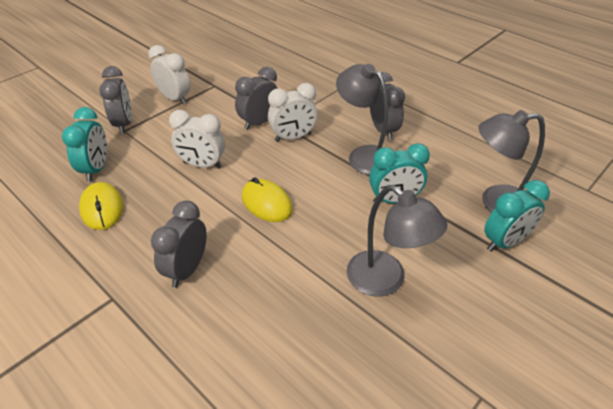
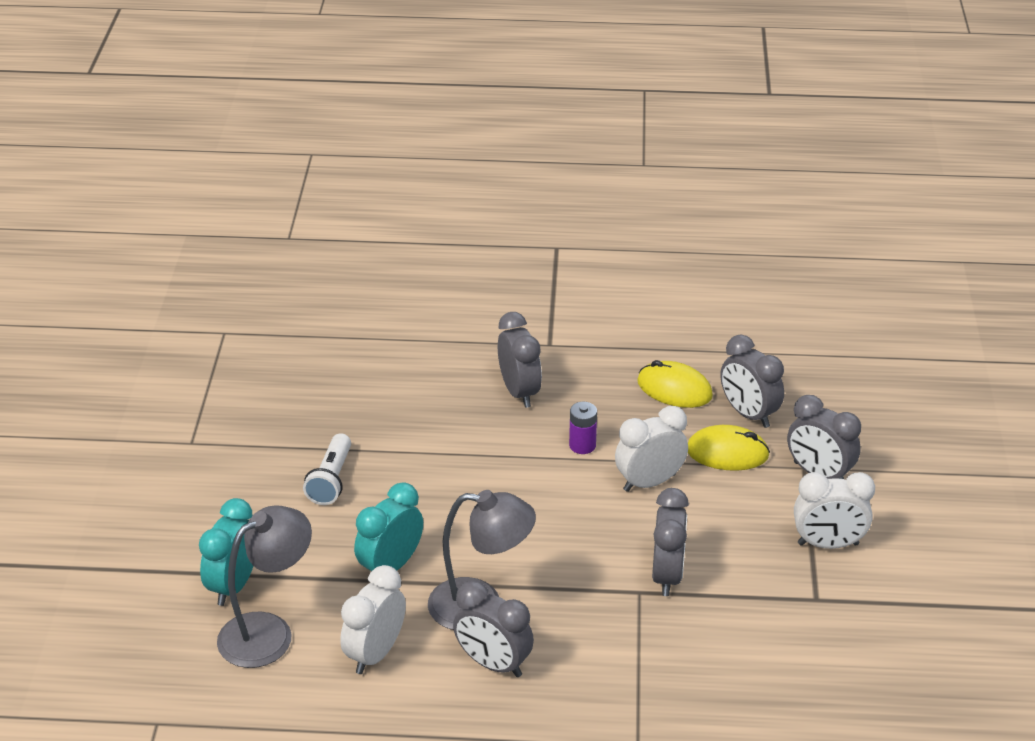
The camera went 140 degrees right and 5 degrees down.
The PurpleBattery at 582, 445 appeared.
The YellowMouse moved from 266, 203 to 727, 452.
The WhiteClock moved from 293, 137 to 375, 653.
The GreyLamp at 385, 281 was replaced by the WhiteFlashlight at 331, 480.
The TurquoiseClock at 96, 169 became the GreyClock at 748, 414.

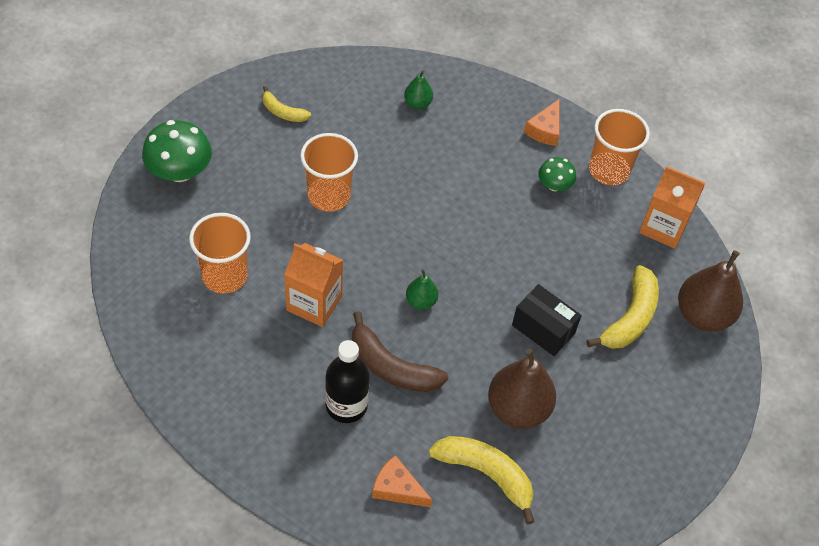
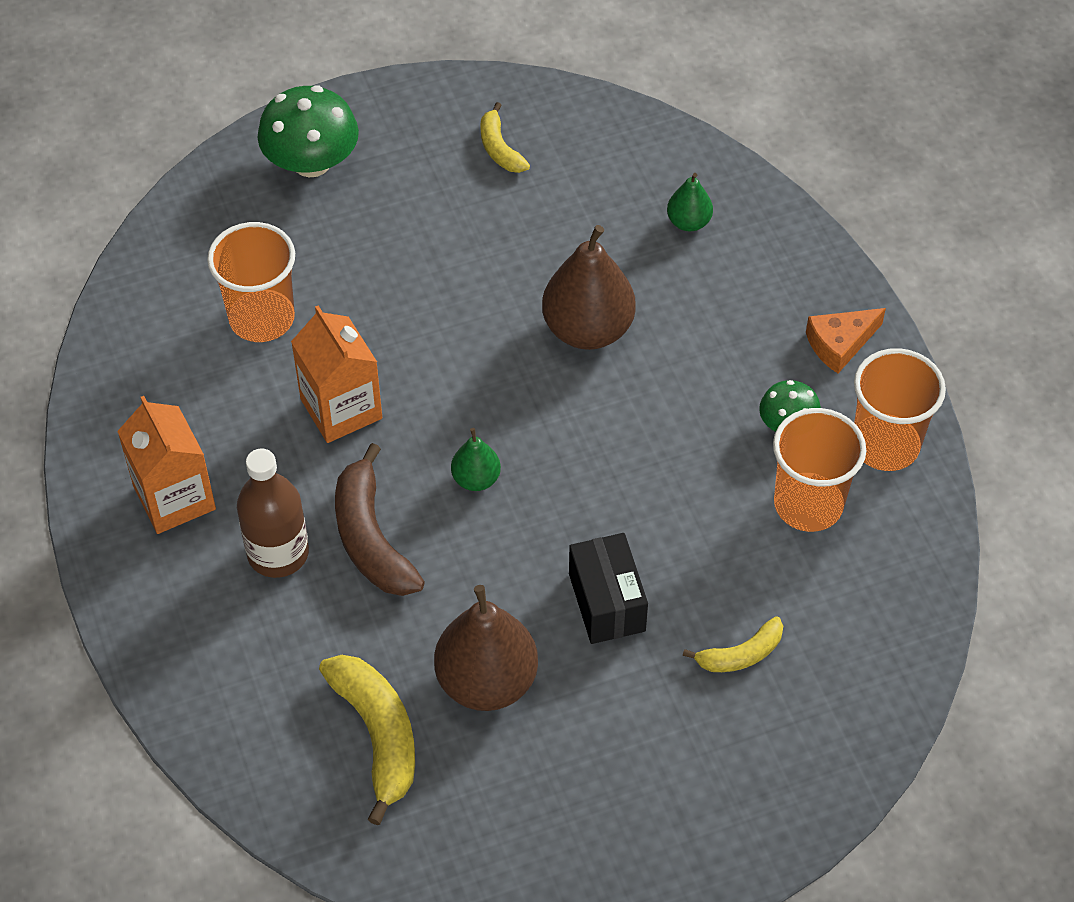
The camera went 40 degrees right and 0 degrees up.
The OrangeCheese at 397, 488 disappeared.
The OrangeCup moved from 329, 196 to 808, 504.
The OrangeCarton moved from 663, 227 to 174, 498.
The BrownPear moved from 703, 315 to 588, 329.
The BlackBottle at 346, 405 became the BrownBottle at 278, 553.
The YellowBanana at 630, 318 changed to 0.58 times the size.

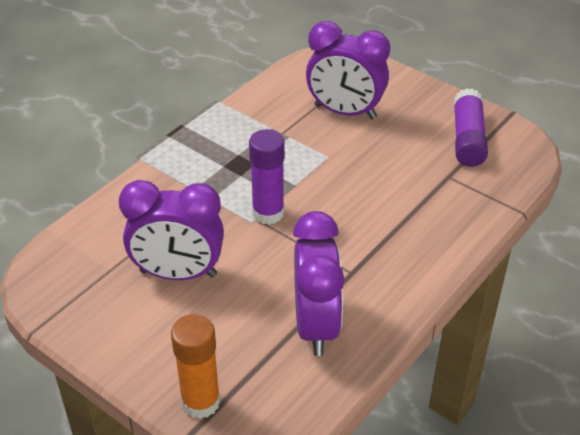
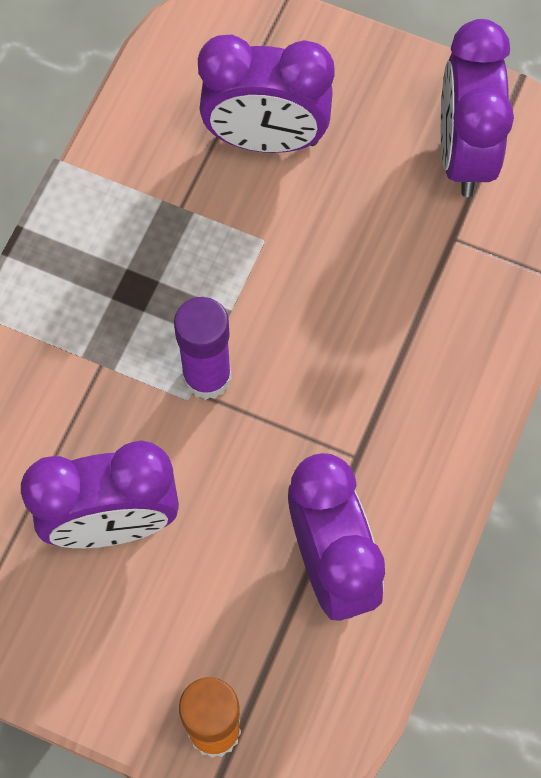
The camera went 15 degrees left and 25 degrees up.
The PurpleGlueStick at 467, 139 was replaced by the PurpleClock at 464, 153.

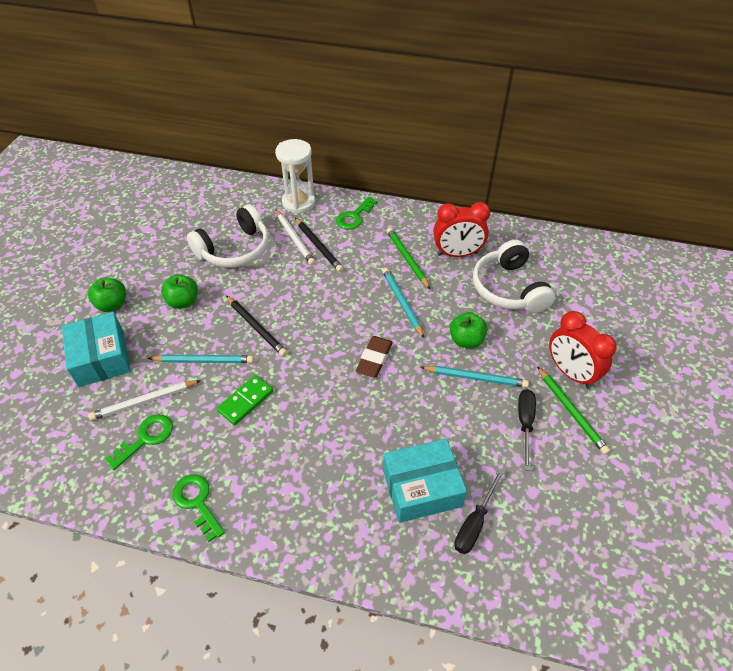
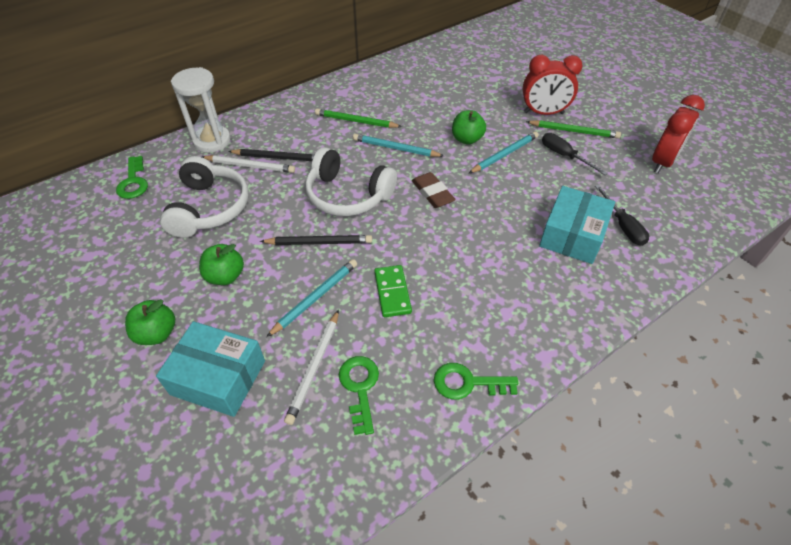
The camera went 50 degrees left and 0 degrees up.
The GreenKey moved from 354, 217 to 133, 182.
The RedClock moved from 457, 254 to 662, 162.
The WhiteHeadphones moved from 509, 288 to 348, 195.

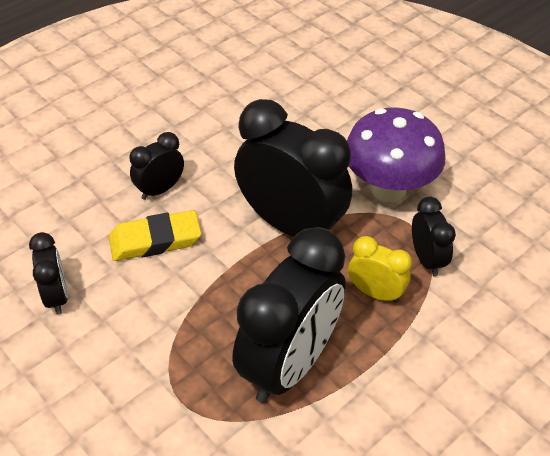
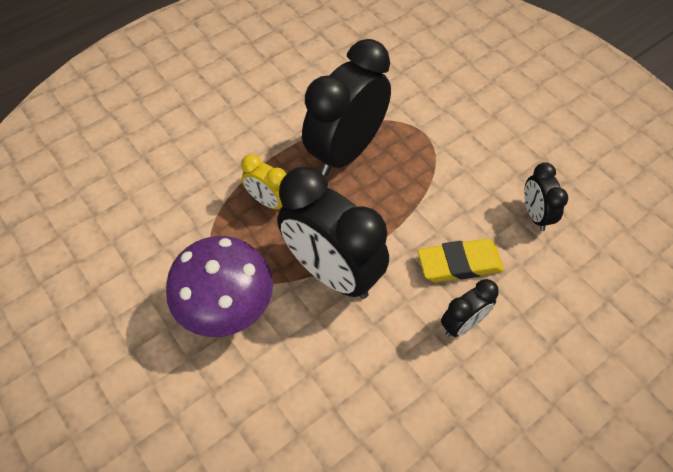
The camera went 175 degrees left and 10 degrees up.
The BlackClock at 426, 259 disappeared.

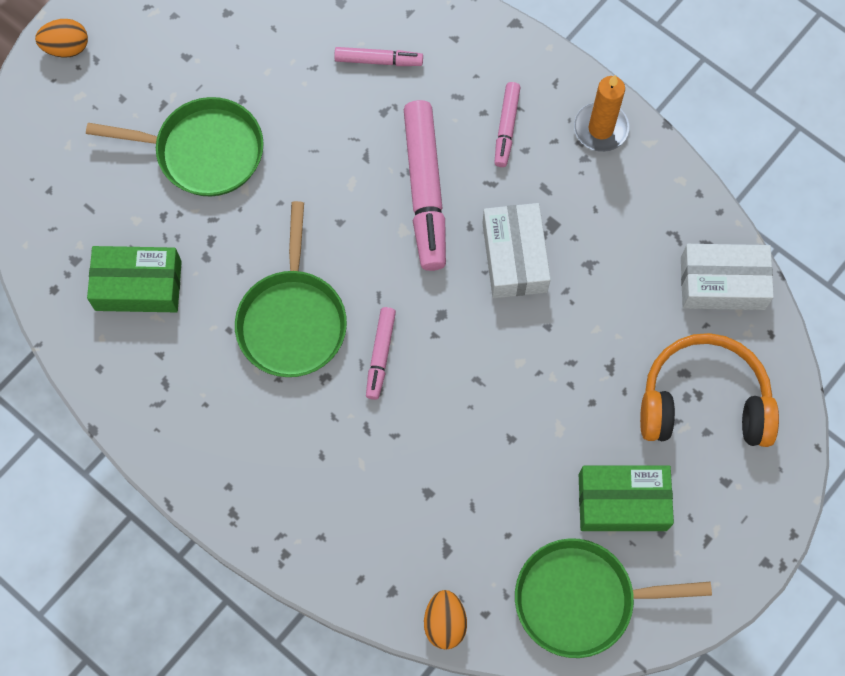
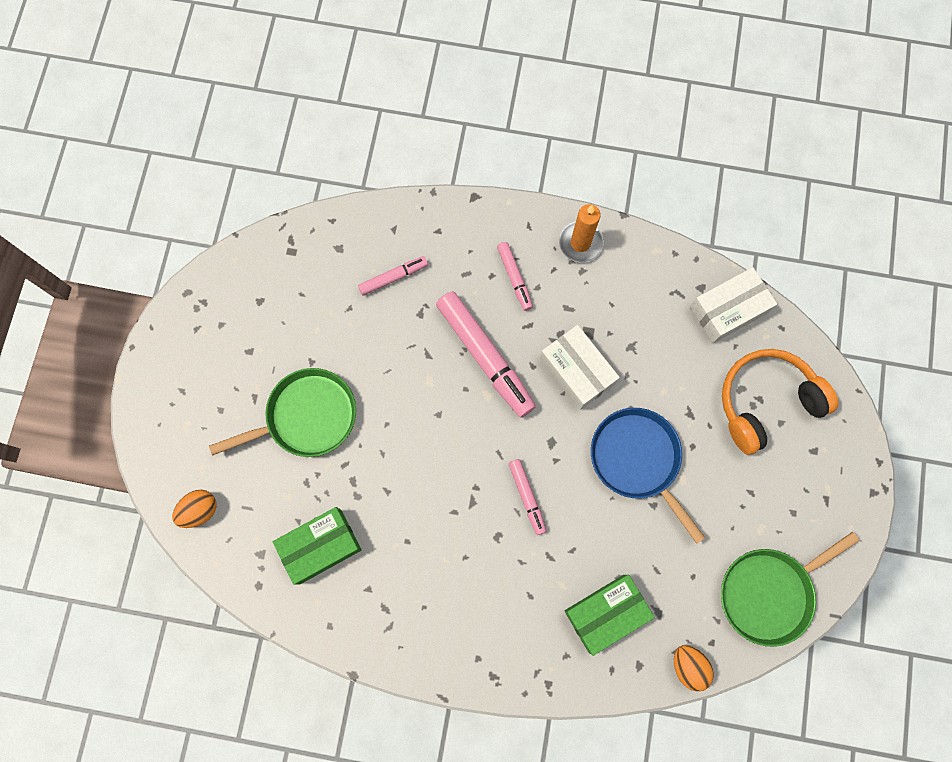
The camera went 30 degrees left and 5 degrees up.
The GreenPan at 292, 320 disappeared.
The BluePan at 637, 460 appeared.
The OrangeEgg moved from 66, 47 to 199, 510.
The GreenBox moved from 622, 502 to 606, 613.

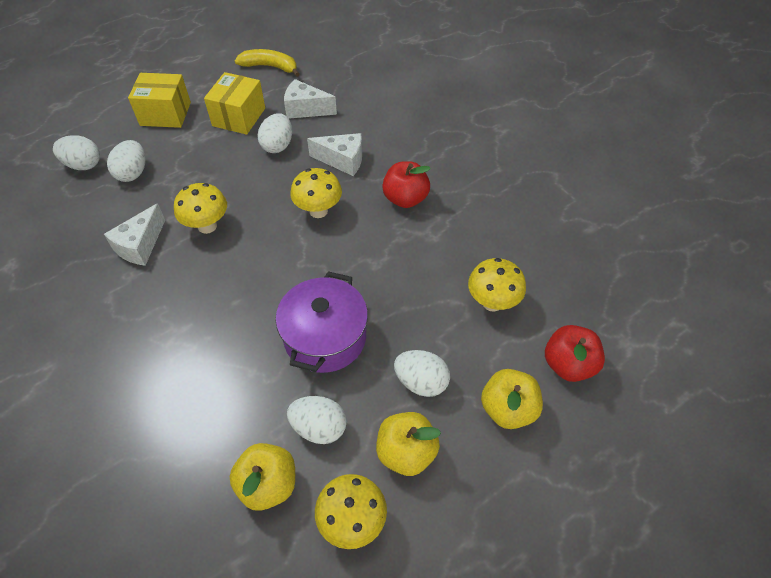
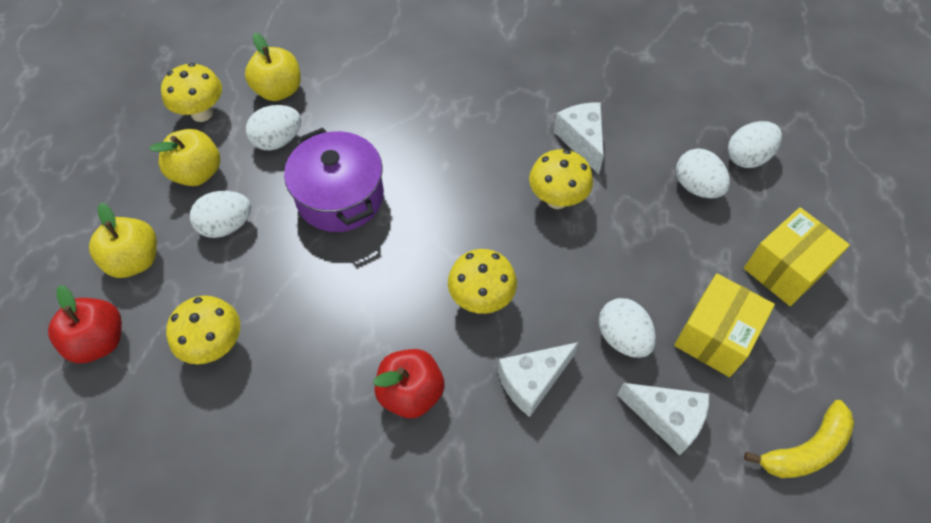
The camera went 135 degrees right and 5 degrees up.
The YellowBox at 239, 117 turned 60 degrees clockwise.
The WhiteCheese at 305, 109 turned 60 degrees clockwise.

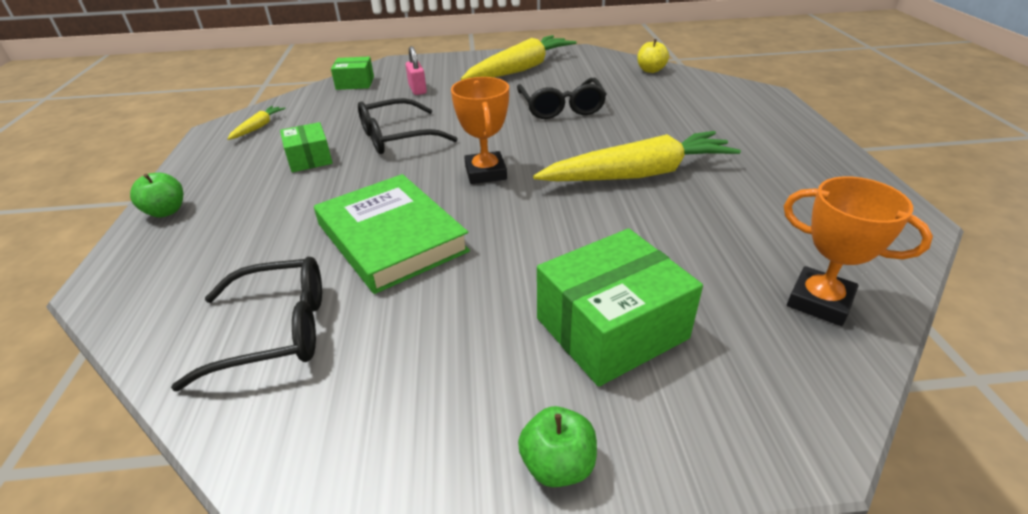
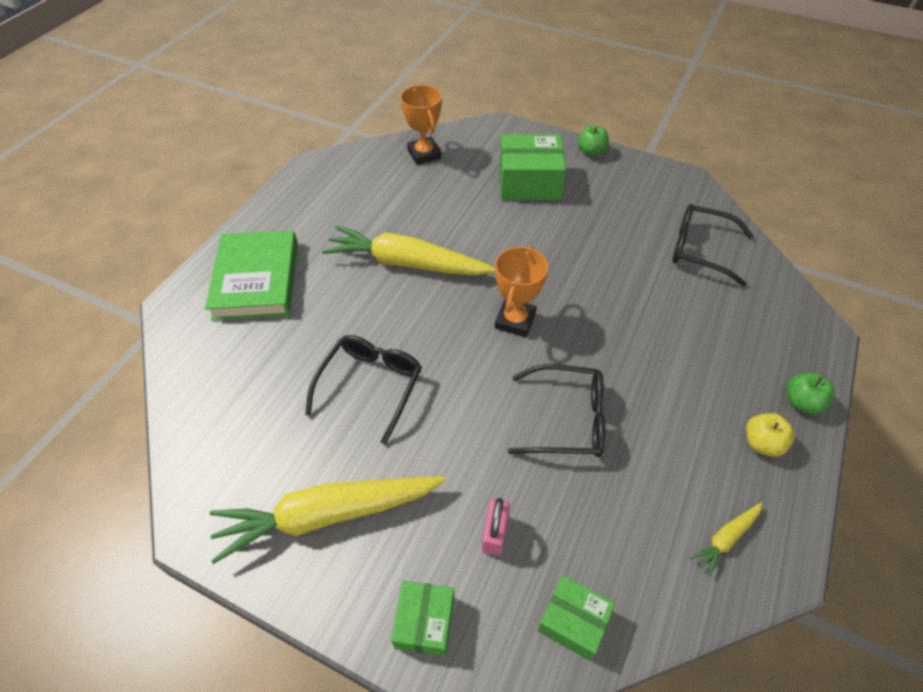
The camera went 150 degrees left and 15 degrees up.
The GreenBox moved from 309, 158 to 424, 622.
The GreenBook moved from 391, 238 to 256, 279.
The YellowApple moved from 650, 70 to 761, 443.

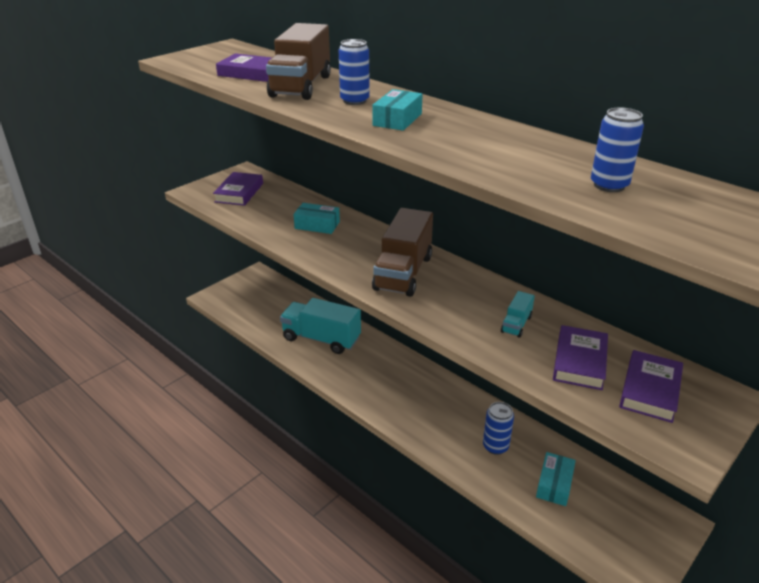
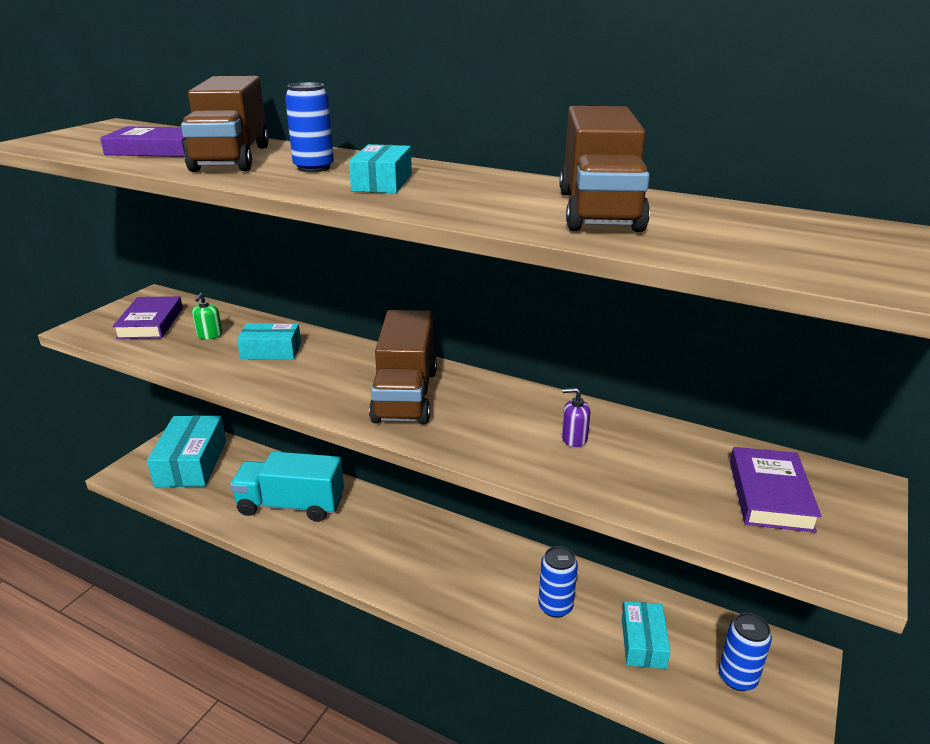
The camera went 15 degrees left and 5 degrees down.
The PurpleBook at 579, 362 disappeared.
The TurquoiseBox at 191, 463 appeared.
The GreenSoapDispenser at 209, 335 appeared.
The BrownTruck at 599, 210 appeared.
The BlueCan moved from 609, 185 to 737, 678.
The TurquoiseTruck at 516, 324 was replaced by the PurpleSoapDispenser at 574, 439.

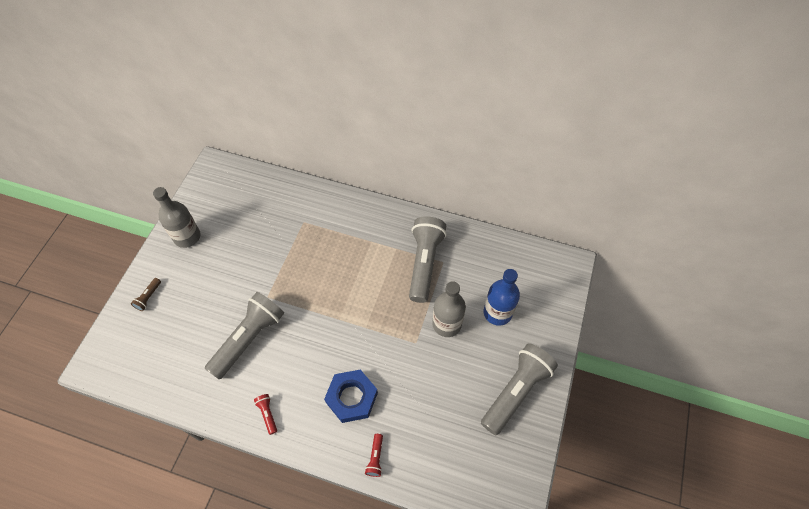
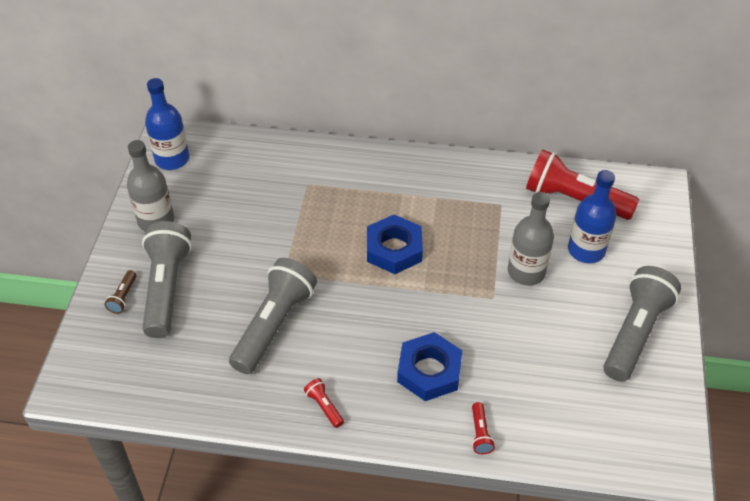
The camera went 10 degrees left and 10 degrees down.
The BlueBottle at 172, 159 appeared.
The BlueNut at 394, 249 appeared.
The RedFlashlight at 574, 199 appeared.
The GreyFlashlight moved from 424, 263 to 166, 288.

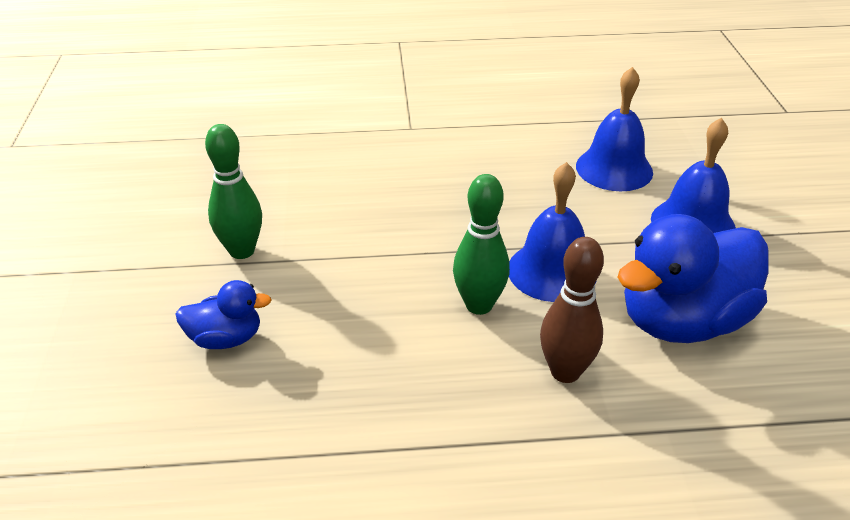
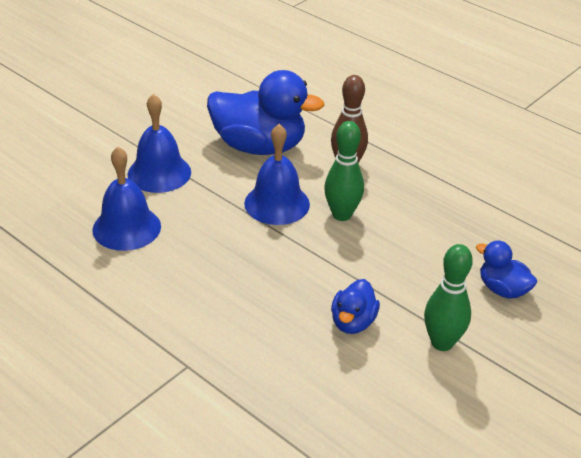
The camera went 135 degrees left and 0 degrees up.
The BlueDuck at 353, 322 appeared.

